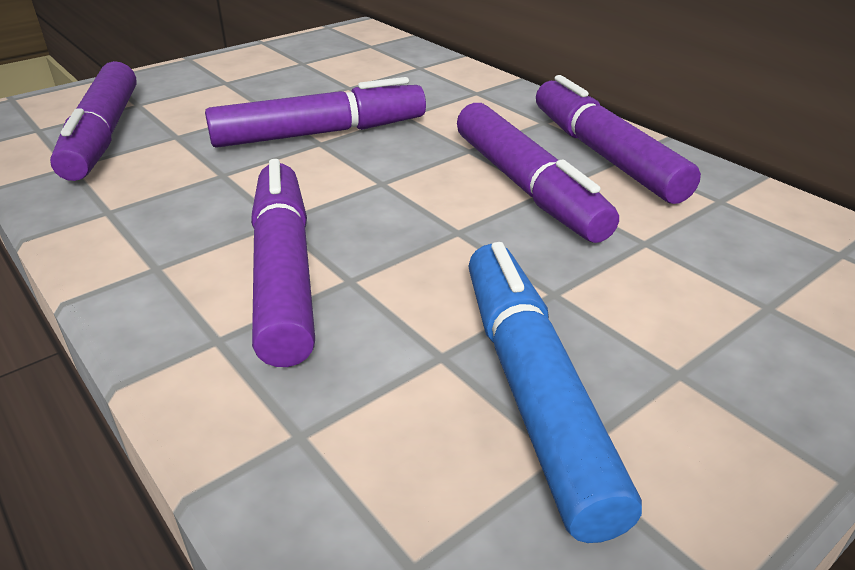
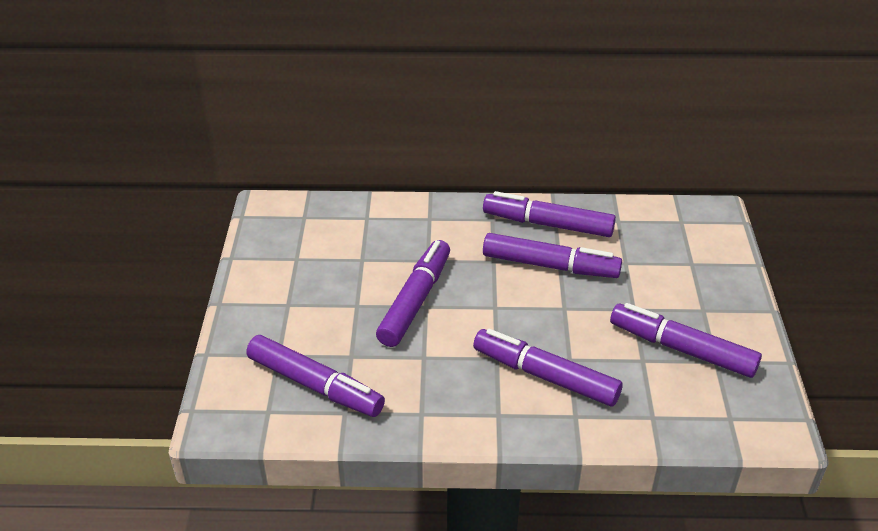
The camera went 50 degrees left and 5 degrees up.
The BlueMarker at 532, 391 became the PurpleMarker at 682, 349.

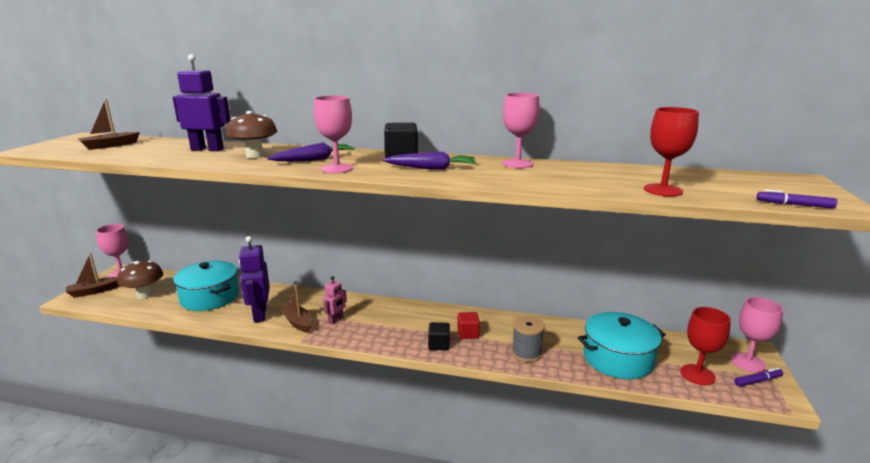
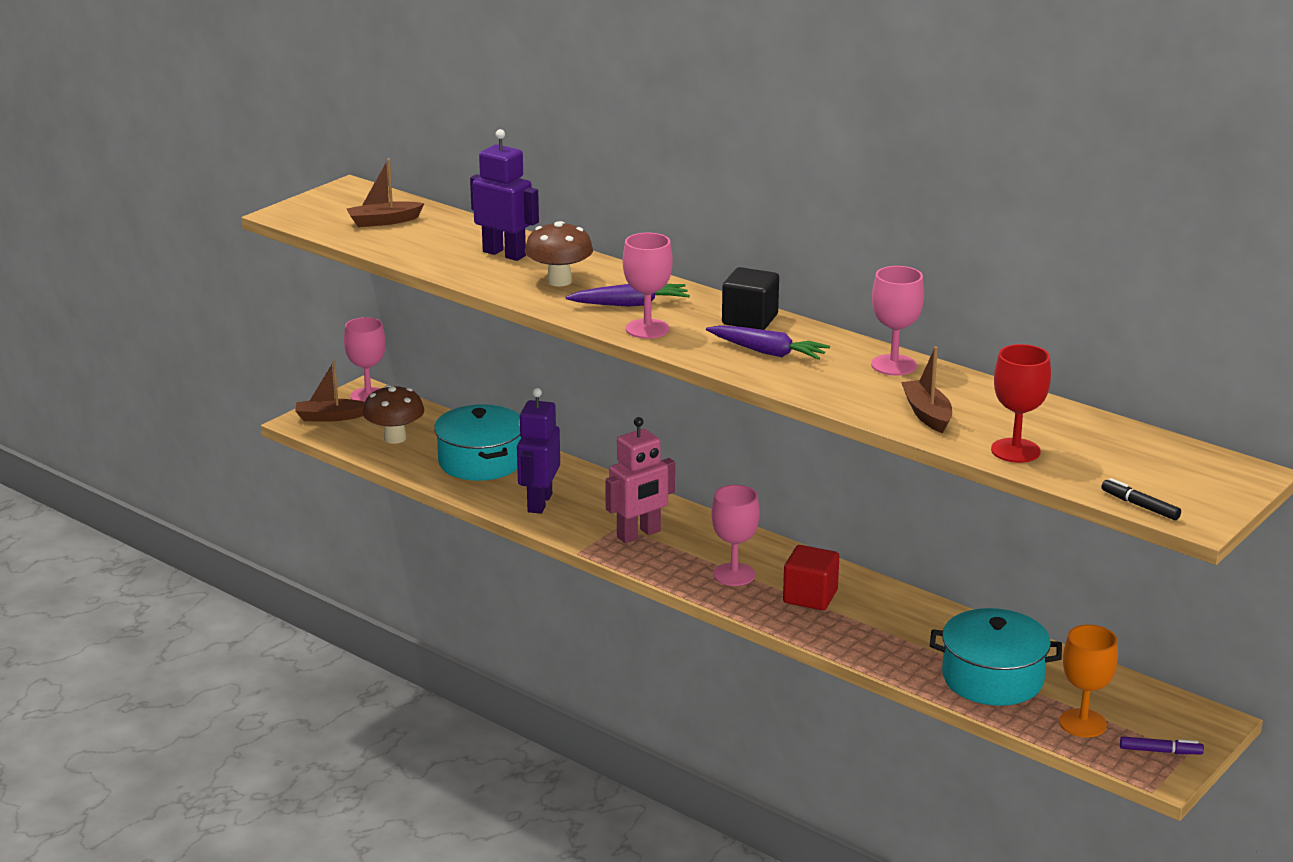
The camera went 25 degrees right and 5 degrees up.
The BlackCube at 439, 344 disappeared.
The GreySpool at 526, 353 disappeared.
The BrownBoat moved from 297, 322 to 927, 414.
The PinkGoblet moved from 748, 362 to 734, 574.
The RedGoblet at 697, 375 became the OrangeGoblet at 1082, 723.
The PurpleMarker at 794, 205 became the BlackMarker at 1140, 506.
The PinkRobot at 336, 320 changed to 1.77 times the size.
The RedCube at 468, 333 changed to 1.52 times the size.

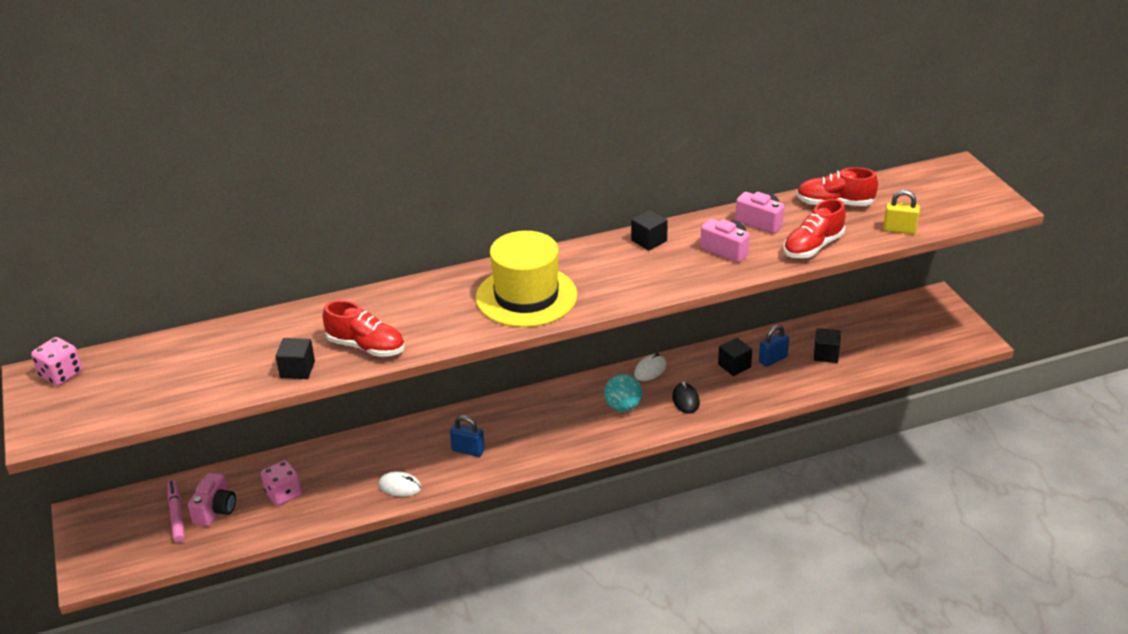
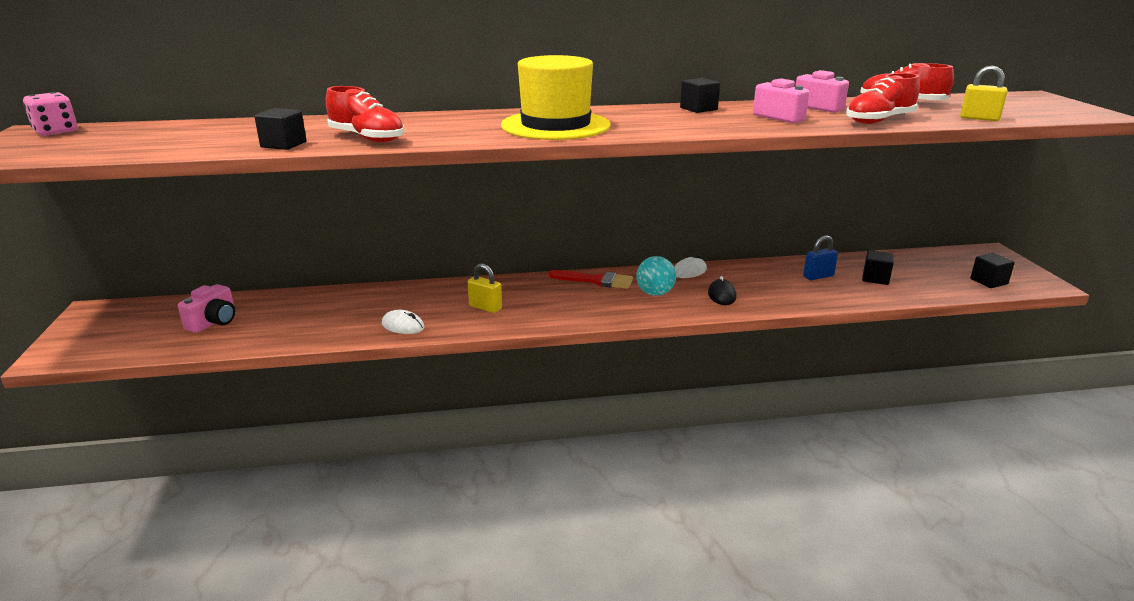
The camera went 10 degrees right and 10 degrees down.
The PinkMarker at 176, 515 disappeared.
The PinkDice at 283, 494 disappeared.
The RedBrush at 596, 280 appeared.
The BlackCube moved from 734, 366 to 988, 281.
The BluePadlock at 468, 450 became the YellowPadlock at 485, 307.

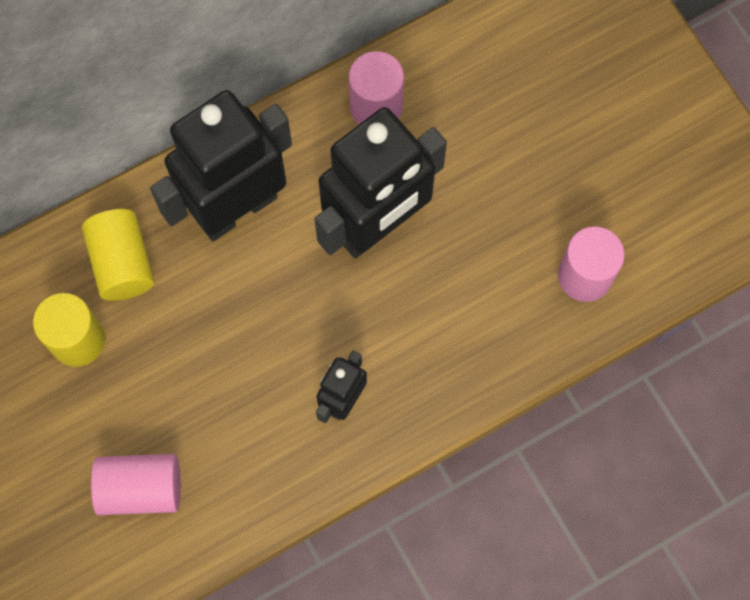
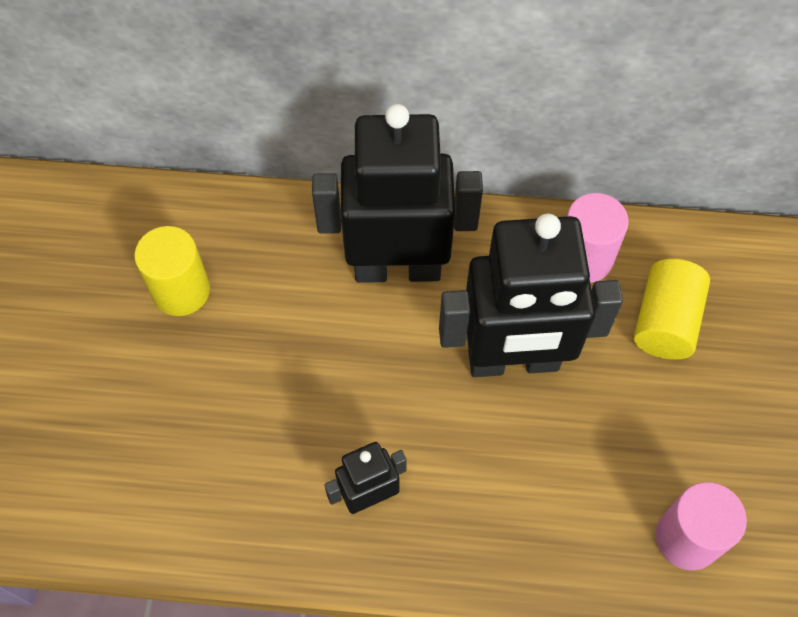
The camera went 35 degrees right and 10 degrees down.
The PinkCylinder at 141, 488 disappeared.
The YellowCylinder moved from 122, 263 to 665, 322.

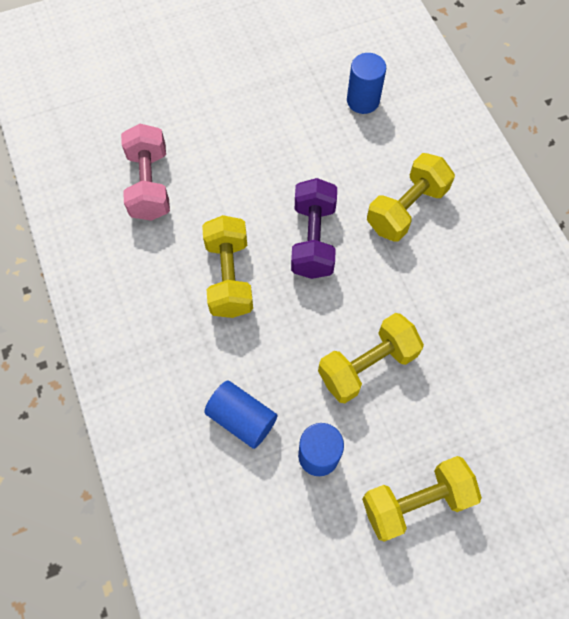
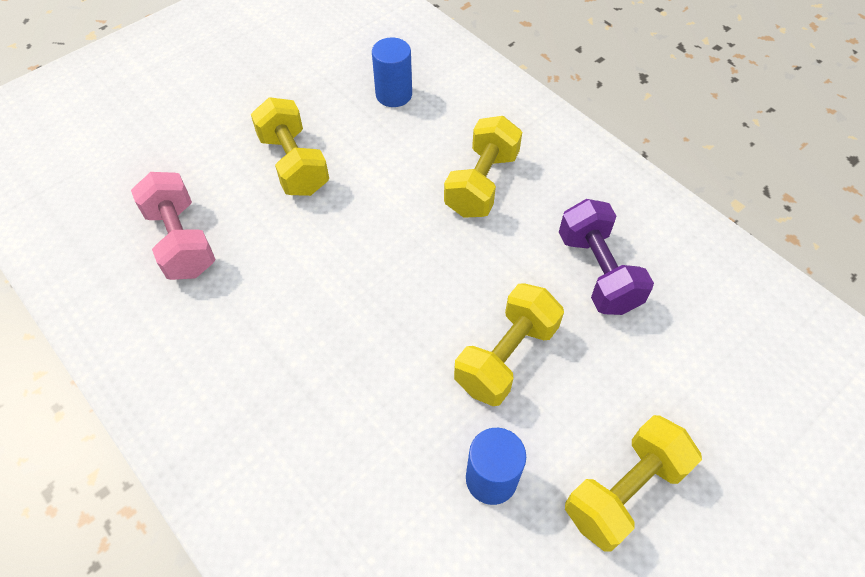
The camera went 20 degrees left and 10 degrees down.
The BlueCylinder at 242, 418 disappeared.
The YellowDumbbell moved from 229, 277 to 294, 164.
The PurpleDumbbell moved from 313, 239 to 597, 272.

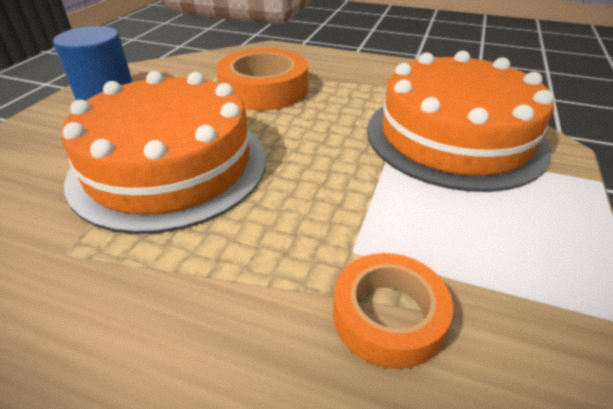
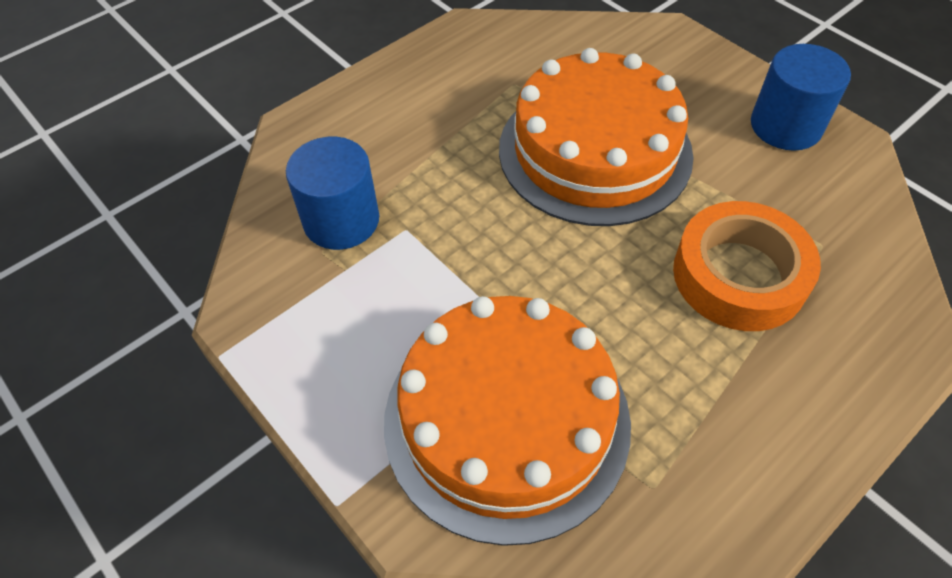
The camera went 120 degrees right and 15 degrees up.
The OrangeTape at 388, 316 was replaced by the BlueCylinder at 341, 220.

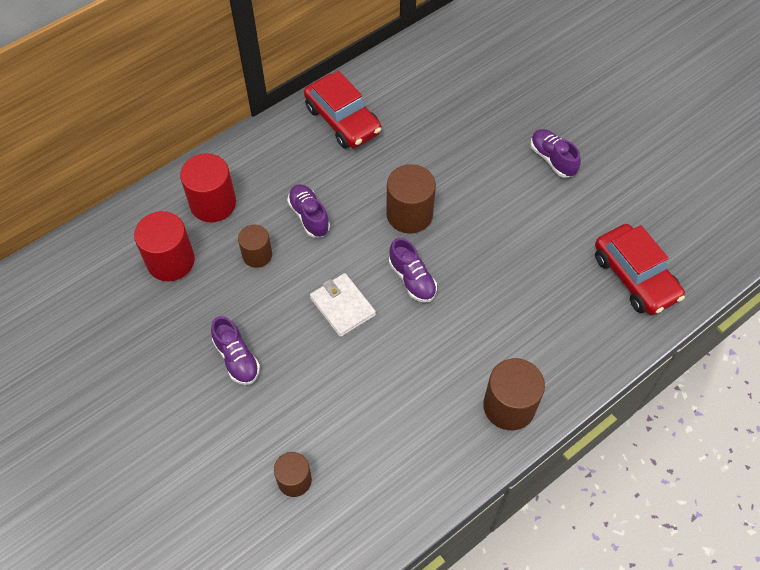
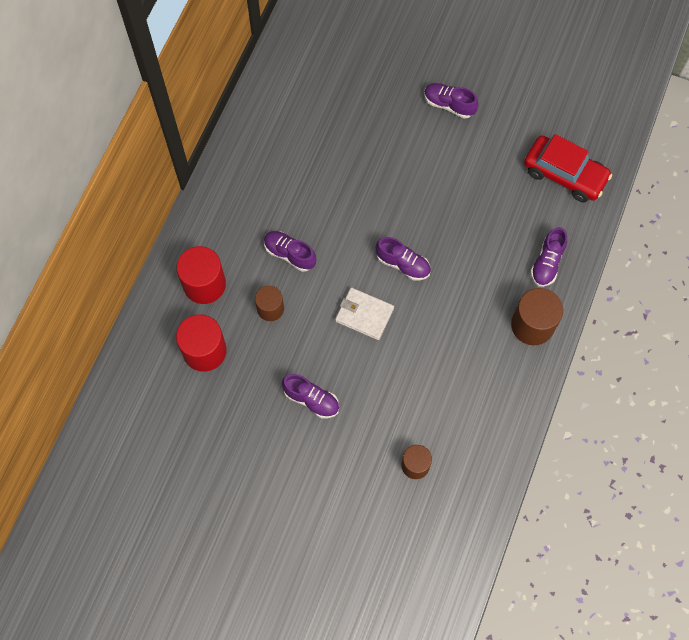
The camera went 30 degrees left and 10 degrees up.
The RedCar at 343, 120 disappeared.
The BrownCylinder at 409, 214 disappeared.
The PurpleShoe at 547, 263 appeared.

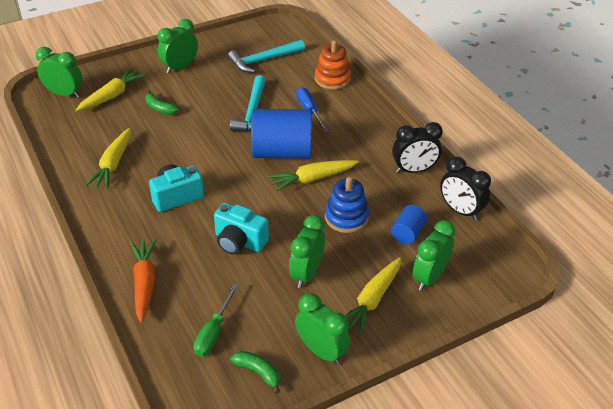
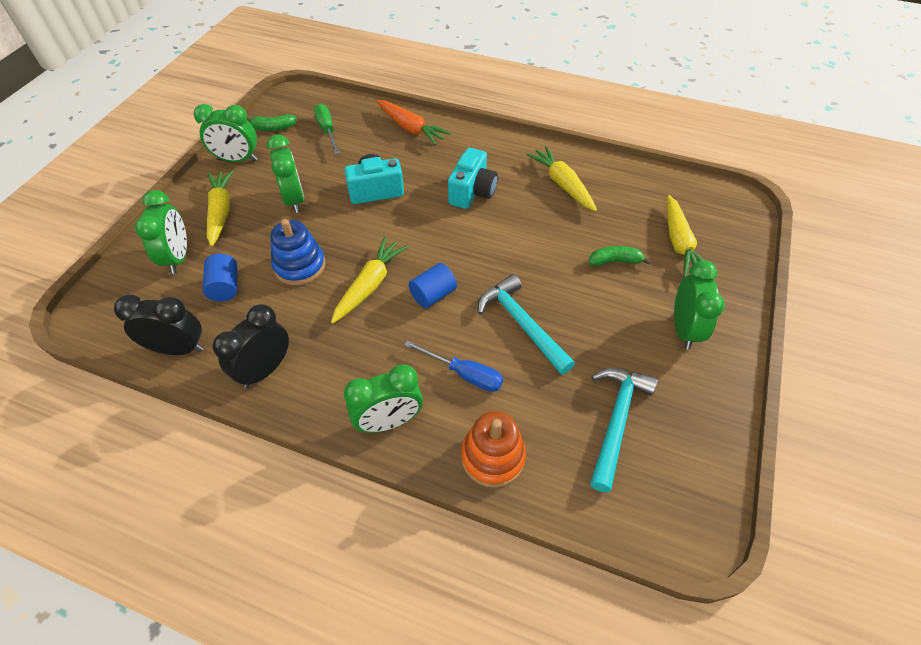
The camera went 140 degrees right and 10 degrees up.
The GreenClock moved from 64, 94 to 389, 421.
The BlueCylinder at 282, 152 changed to 0.49 times the size.

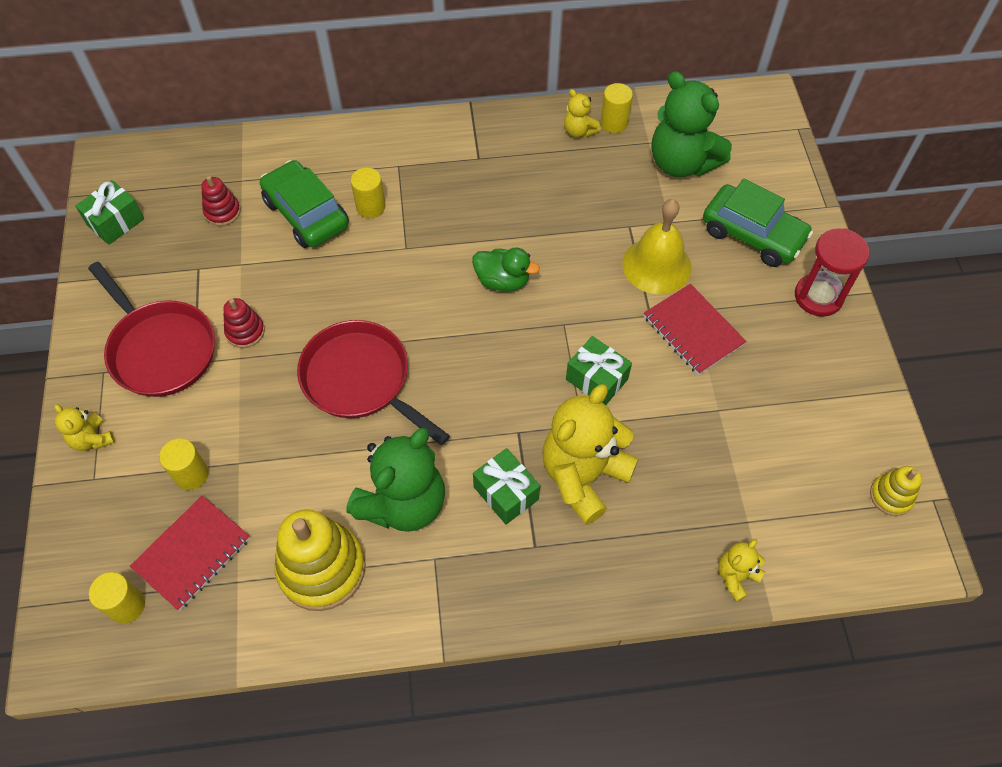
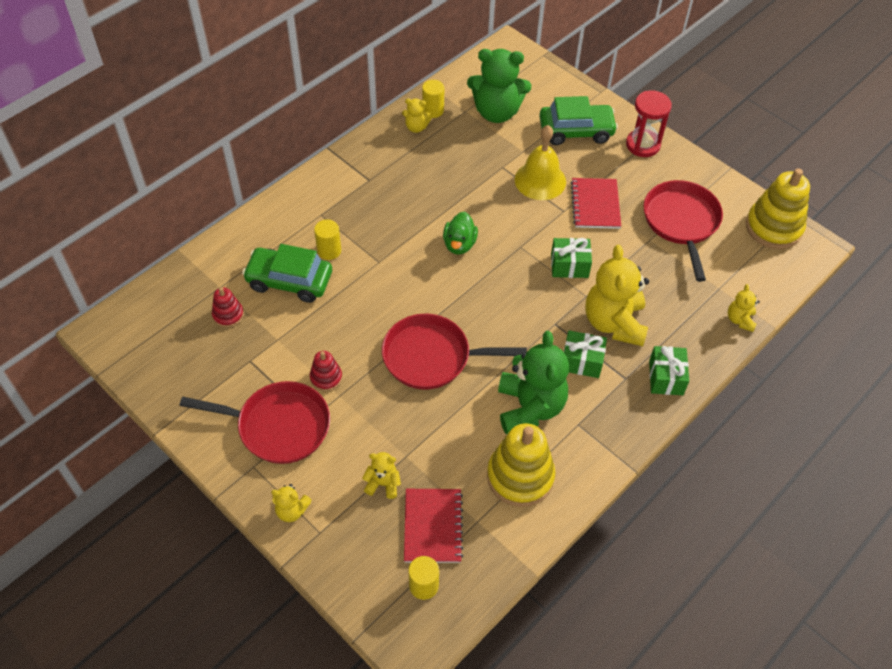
The camera went 40 degrees left and 5 degrees down.
The RedPan at 681, 222 appeared.
The GreenGift moved from 115, 222 to 666, 377.
The YellowCylinder at 191, 474 was replaced by the YellowTeddyBear at 383, 484.
The GreenDuck at 502, 281 turned 120 degrees clockwise.
The RedNotebook at 693, 330 turned 75 degrees clockwise.
The YellowStackingToy at 891, 496 changed to 1.97 times the size.

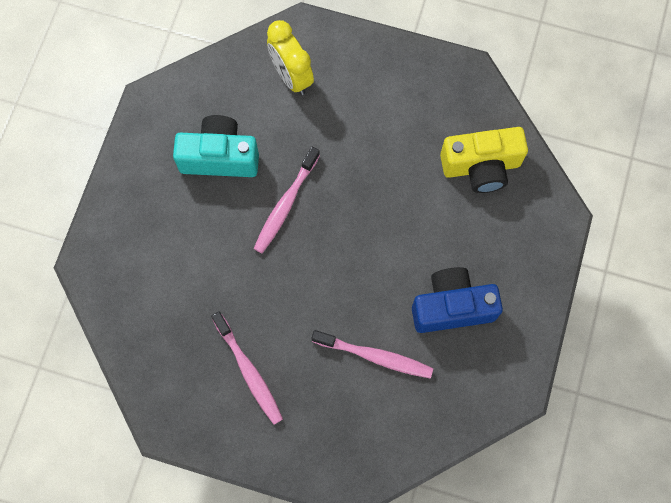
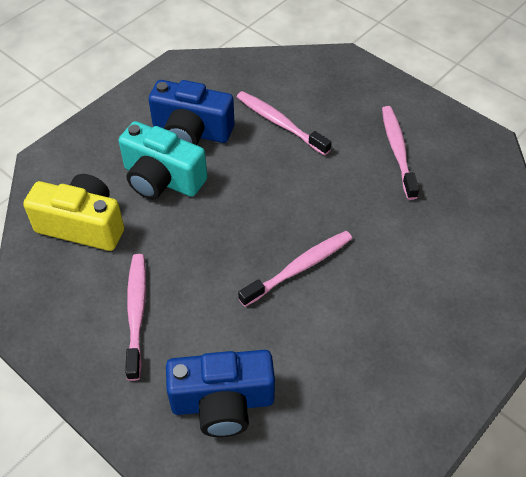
The camera went 155 degrees left and 20 degrees down.
The PinkToothbrush at 136, 313 appeared.
The TurquoiseCamera moved from 220, 157 to 162, 179.
The YellowClock at 291, 76 was replaced by the BlueCamera at 223, 403.

